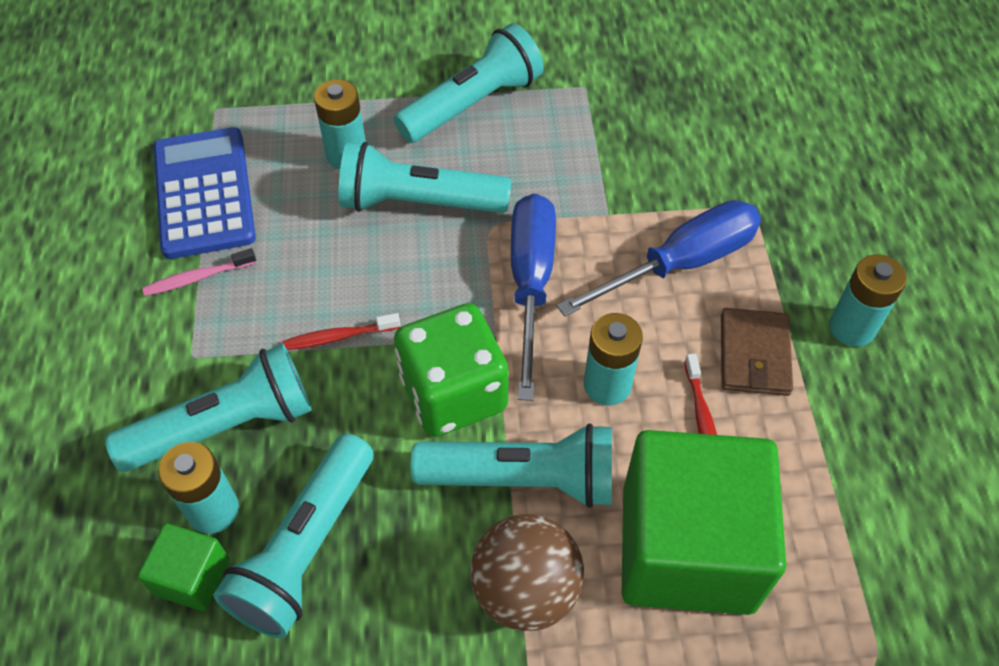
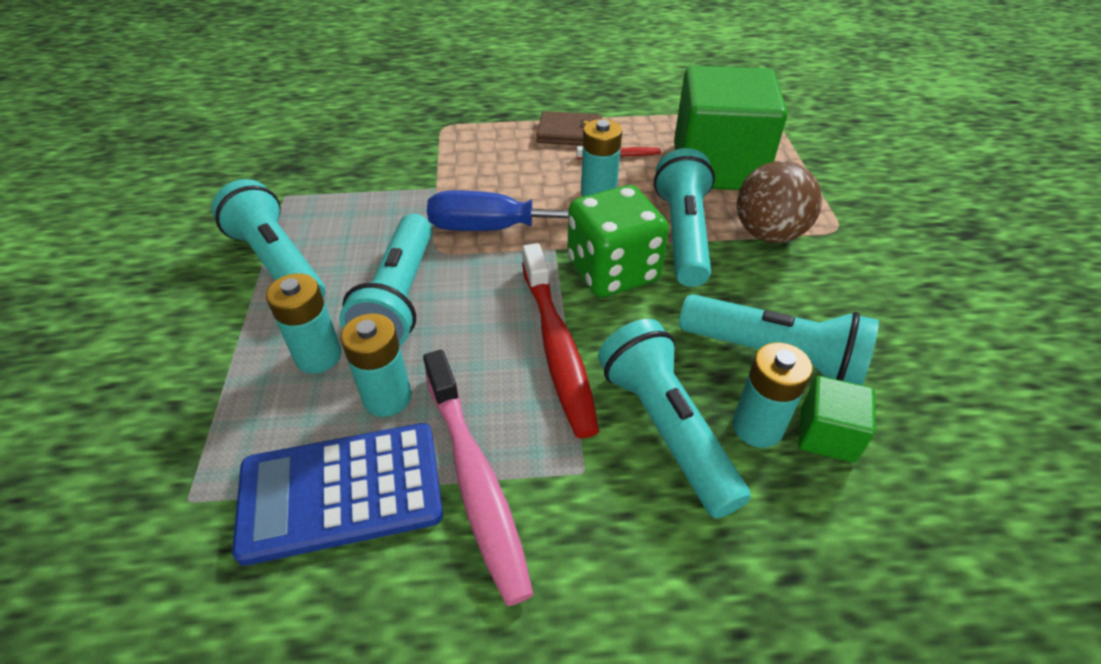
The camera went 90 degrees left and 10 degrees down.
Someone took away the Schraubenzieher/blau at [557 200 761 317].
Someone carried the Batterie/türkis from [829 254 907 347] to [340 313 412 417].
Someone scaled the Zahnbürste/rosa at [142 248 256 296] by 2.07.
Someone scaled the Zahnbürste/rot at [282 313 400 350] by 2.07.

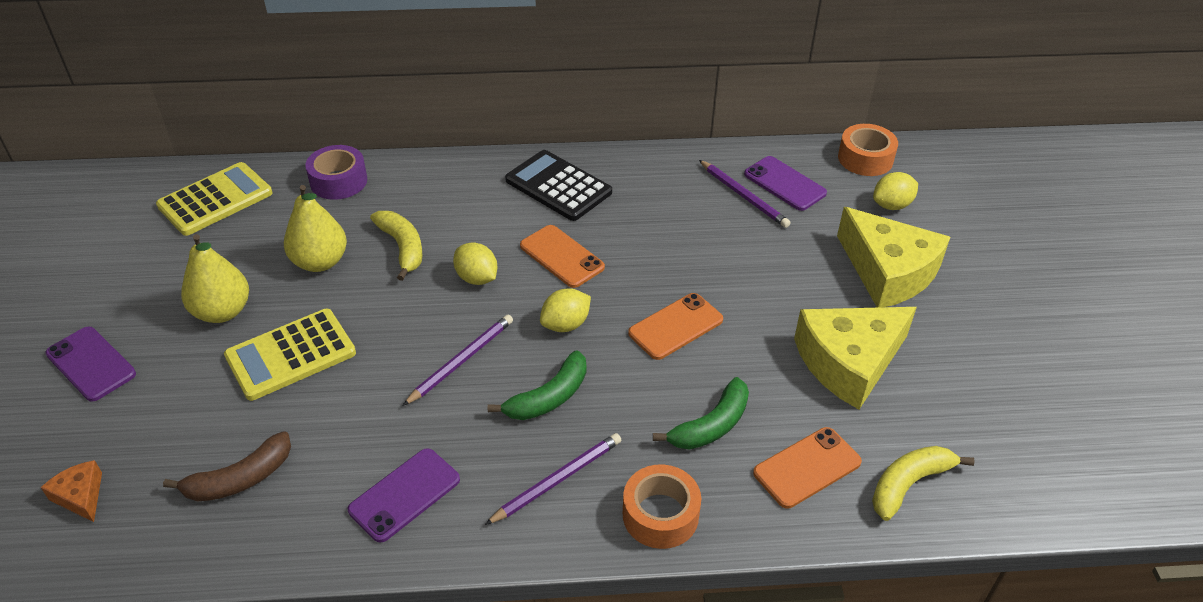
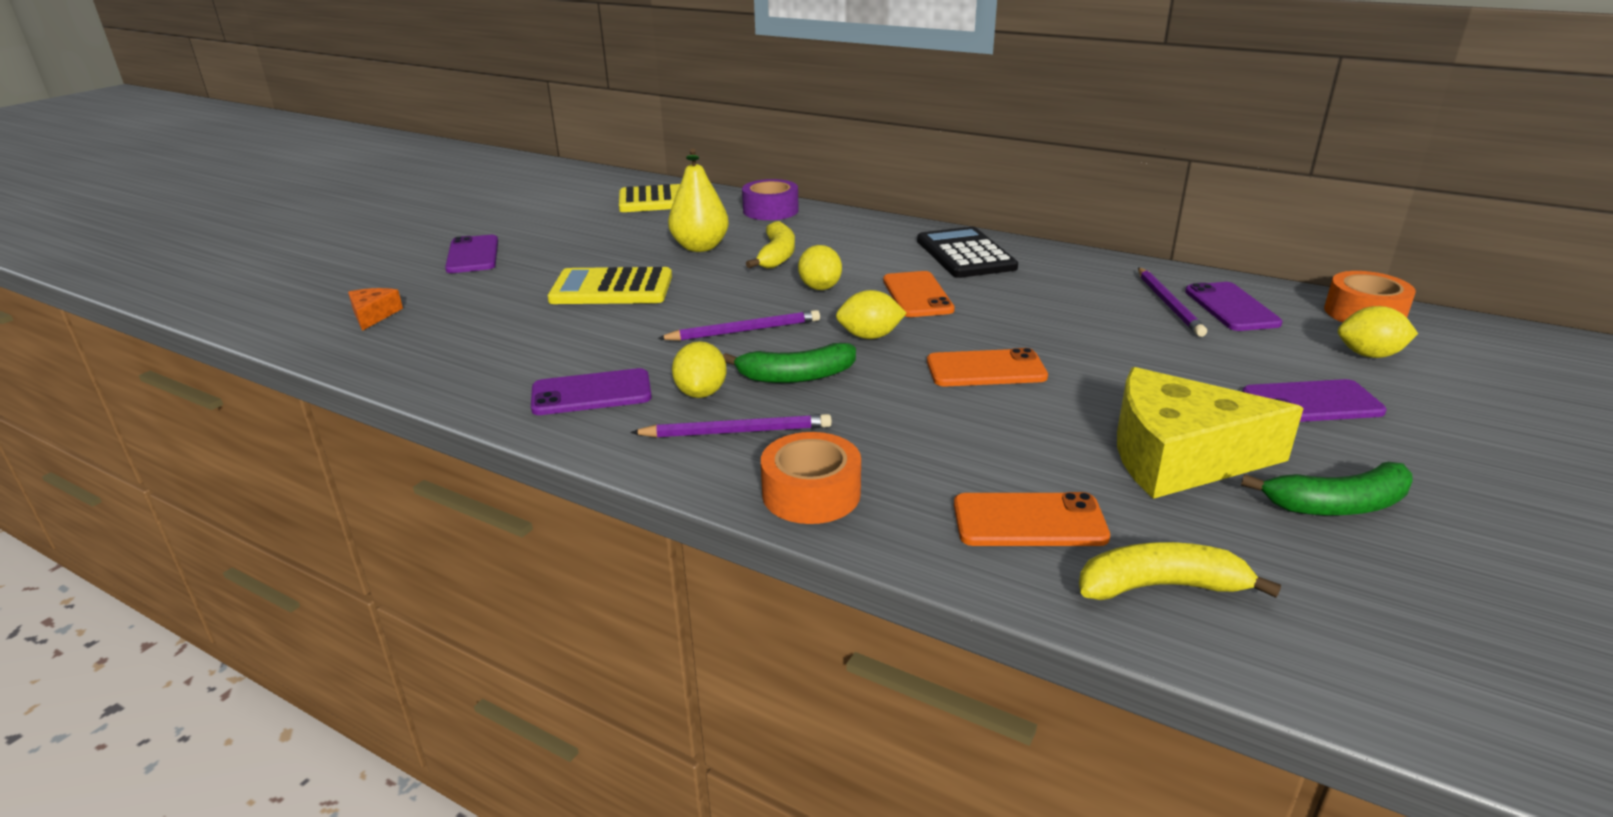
The camera went 35 degrees right and 15 degrees down.
Someone took away the Banane/braun at [163 431 291 501].
Someone took away the Birne/gelb at [181 234 249 323].
Someone put down the Zitrone/gelb at [672 341 727 398].
Someone carried the Banane/grün from [653 377 749 450] to [1241 462 1413 515].
Someone swapped the Käse/gelb at [837 207 950 308] for the Handy/lila at [1242 379 1386 422].

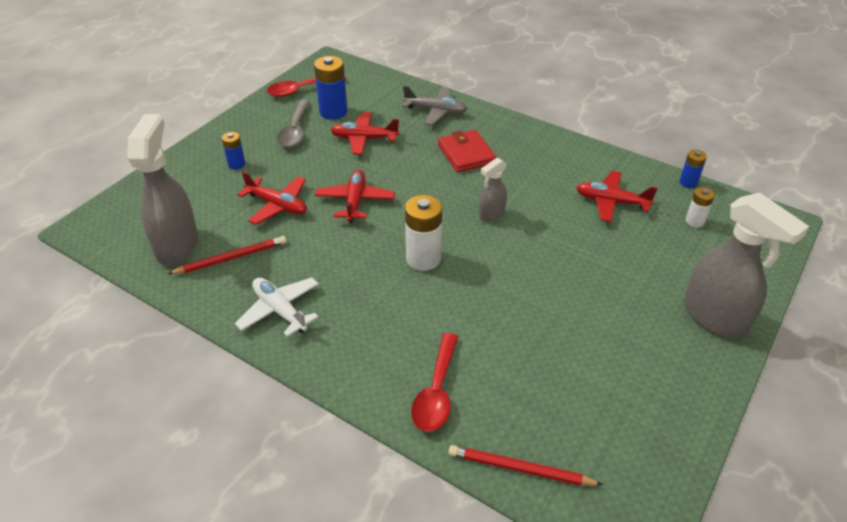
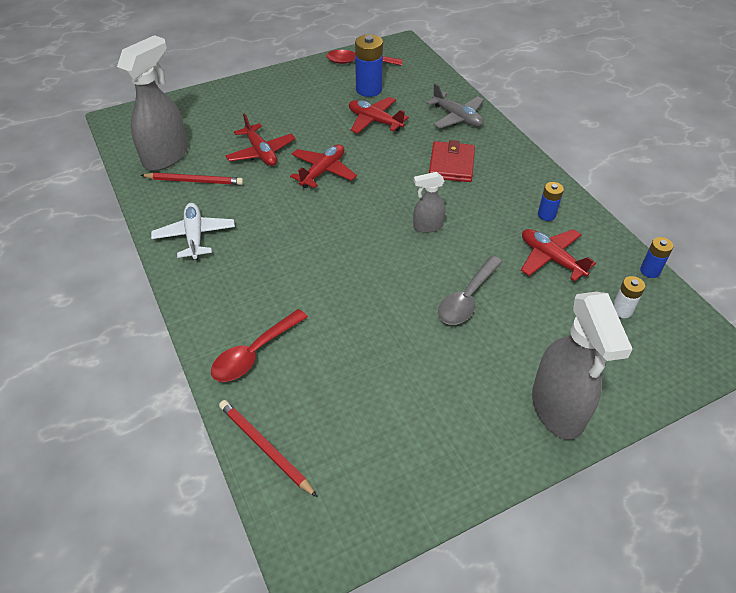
The camera went 30 degrees right and 5 degrees up.
Someone took away the Batterie/weiß at [405 195 442 271].
Someone carried the Batterie/blau from [222 132 245 170] to [538 182 564 221].
Someone carried the Löffel/grau from [277 100 310 147] to [438 256 502 325].

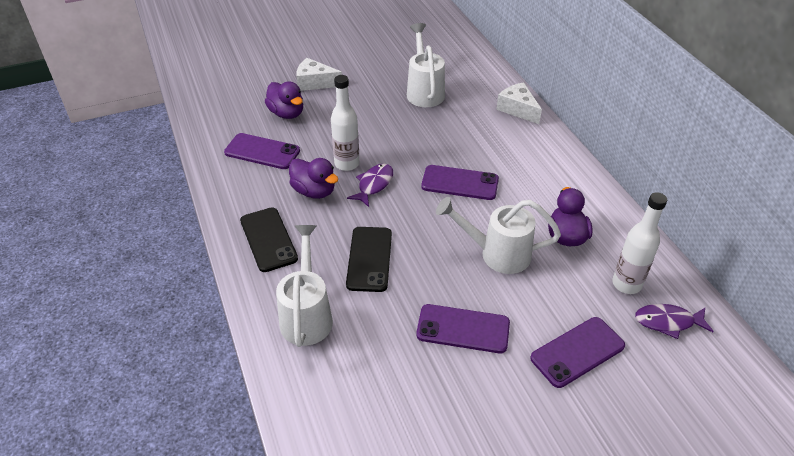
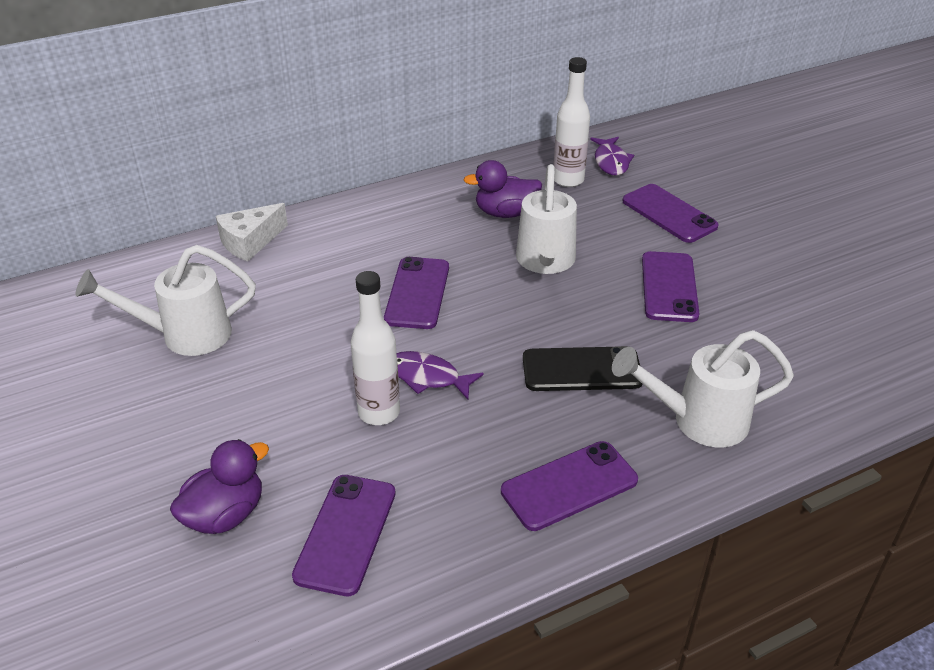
The camera went 95 degrees left and 5 degrees down.
Someone took away the Ente/lila at [289 158 338 199].
Someone took away the Käse/weiß at [296 58 342 91].
Someone repainted the Handy/schwarz at [240 207 298 272], which became the Handy/lila at [501 441 638 531].

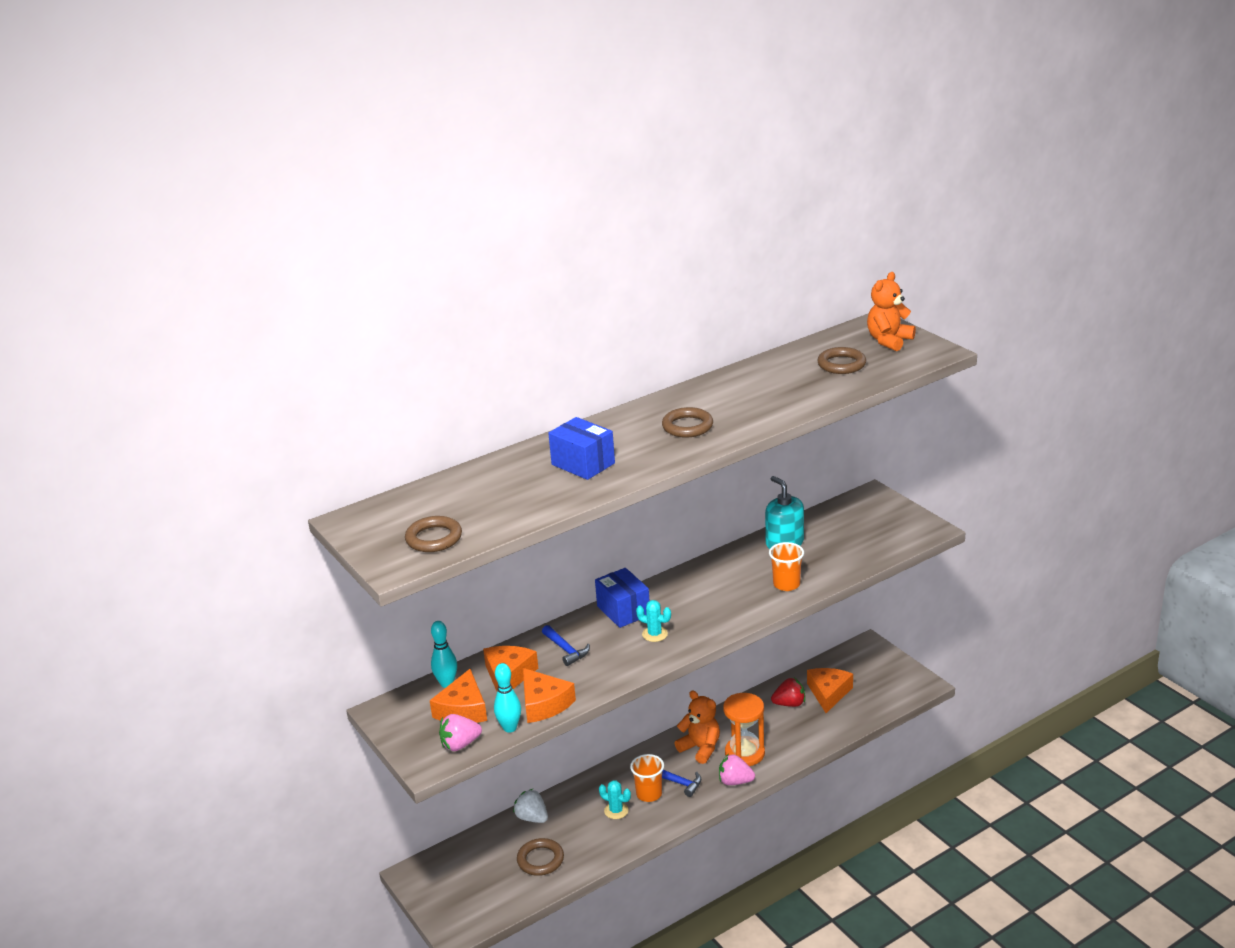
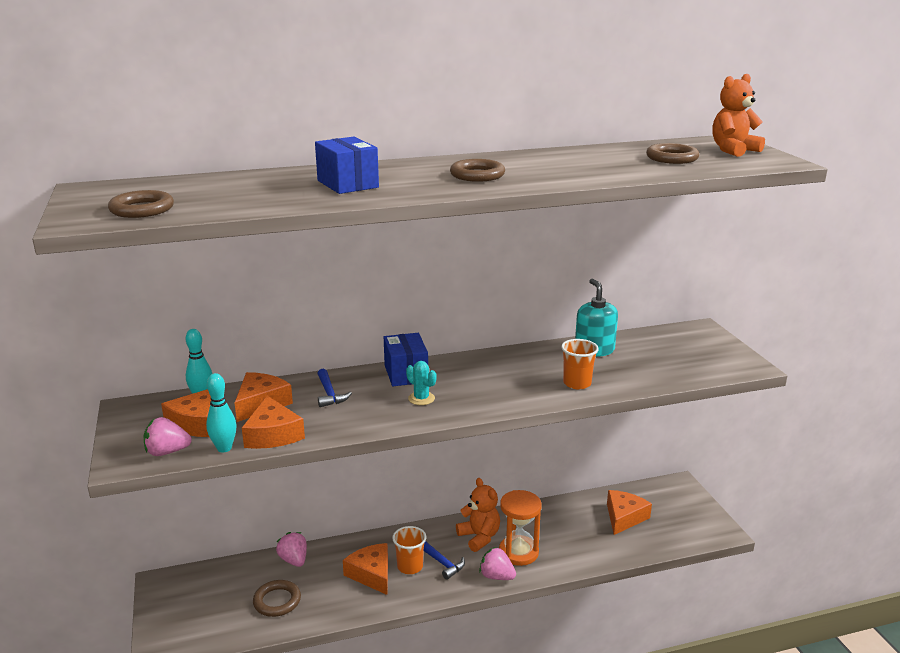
The camera went 15 degrees right and 5 degrees down.
Someone took away the Erdbeere/rot at [771 678 805 707].
Someone swapped the Kaktus/türkis at [599 781 631 819] for the Käse/orange at [343 543 388 595].
Someone repainted the Erdbeere/weiß at [513 789 548 823], which became the Erdbeere/rosa at [276 532 307 567].

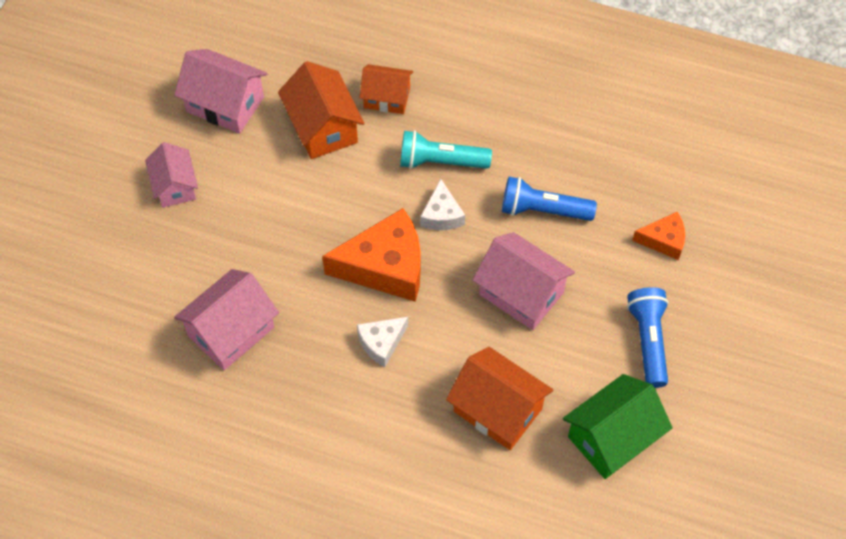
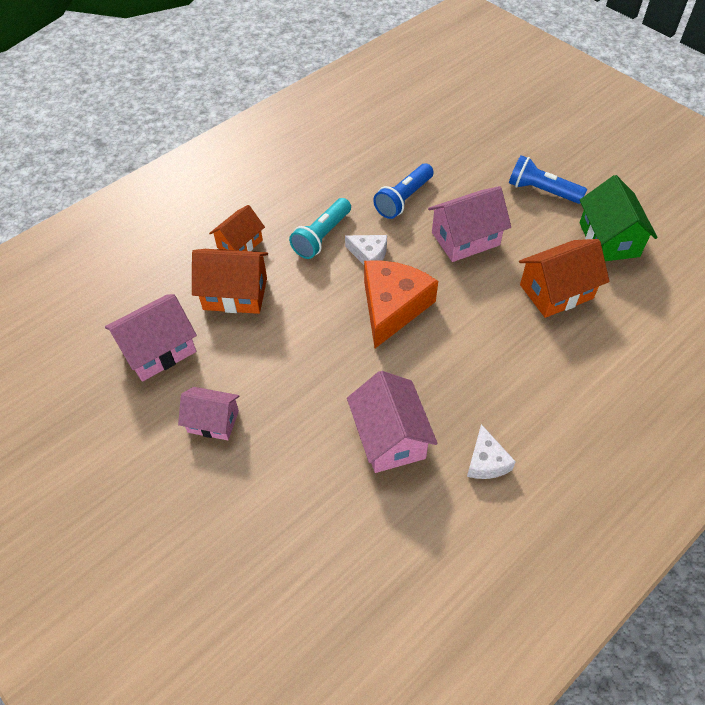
The camera went 60 degrees left and 5 degrees down.
Someone took away the Käse/orange at [632 212 685 260].
Someone carried the Käse/weiß from [357 317 408 367] to [467 424 516 479].

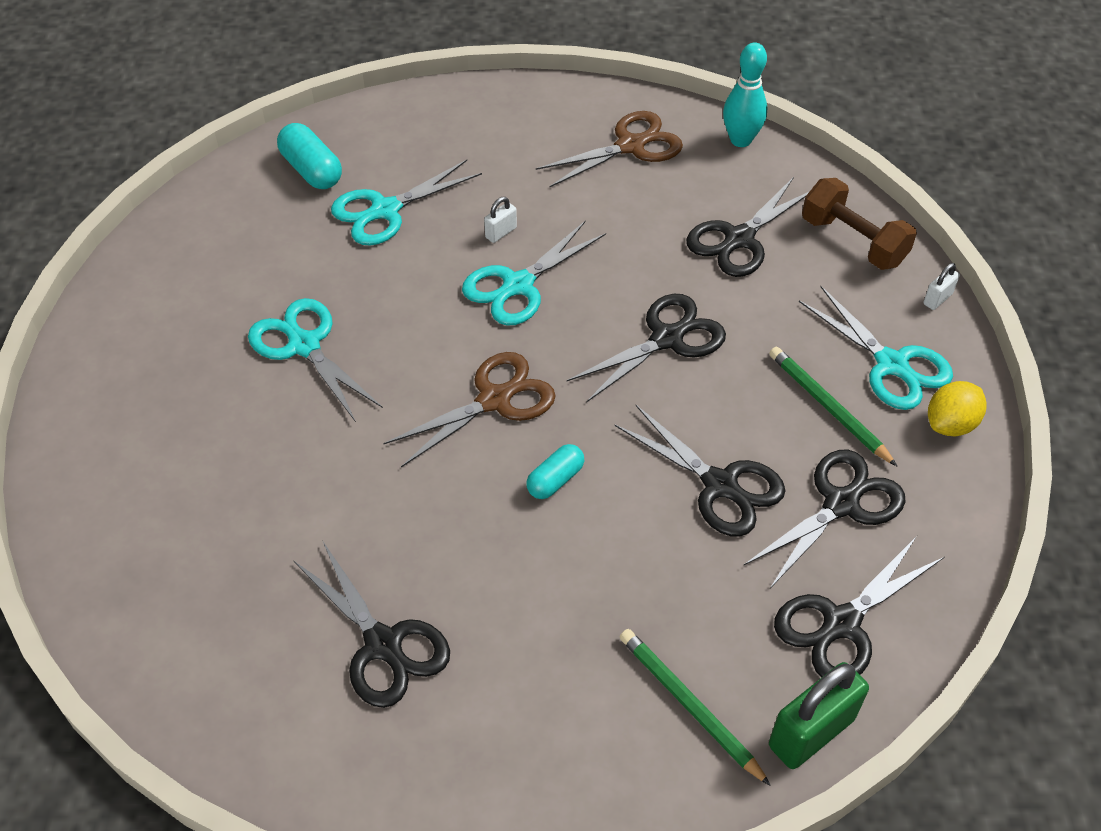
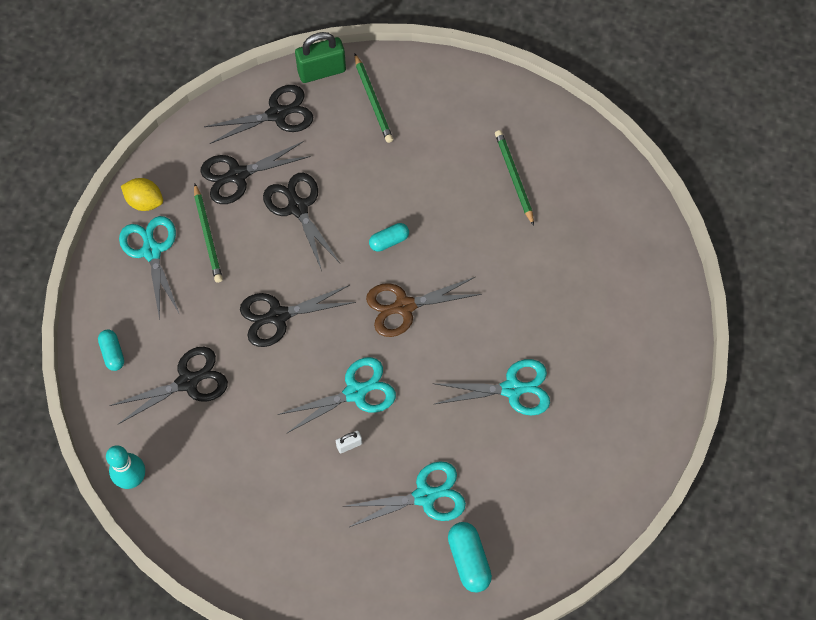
The camera went 160 degrees left and 15 degrees up.
Someone took away the Schere/braun at [536 111 683 187].
Someone took away the Vorhängeschloss/weiß at [923 263 960 310].
Someone swapped the Schere/schwarz at [293 540 450 708] for the Bleistift/grün at [495 130 534 226].
Someone swapped the Hantel/braun at [802 178 917 270] for the Kapsel/türkis at [98 330 124 371].
Someone rotated the Schere/türkis at [248 298 383 422] by 75 degrees counterclockwise.
Someone rotated the Zitrone/gelb at [928 381 987 436] by 45 degrees clockwise.

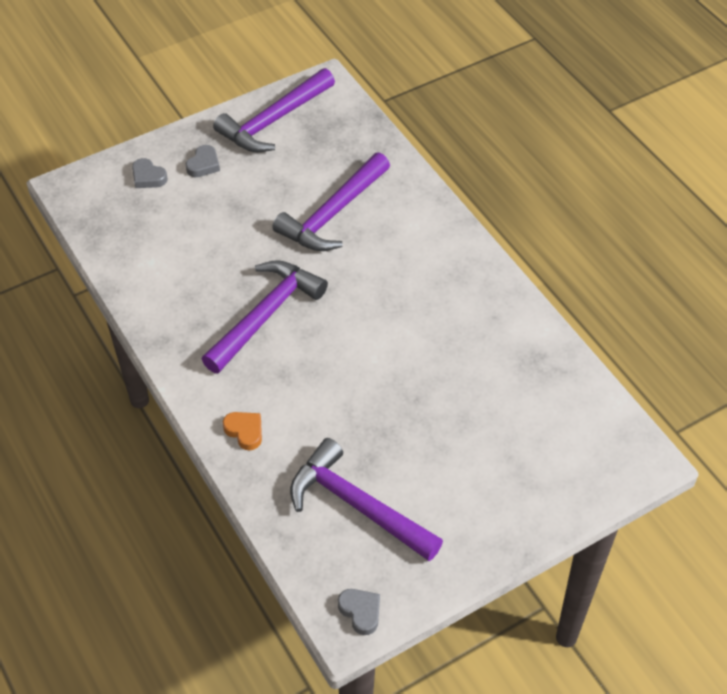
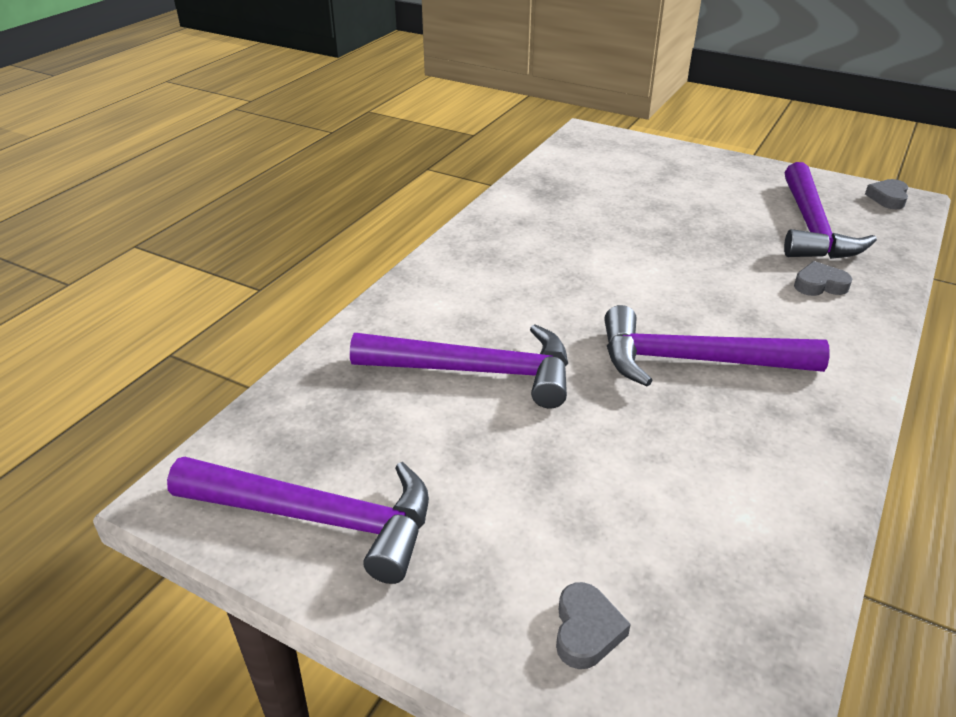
The camera went 120 degrees left and 15 degrees down.
Someone took away the Herz/orange at [223 412 262 451].
Someone carried the Herz/grau from [186 145 220 177] to [794 261 852 296].

